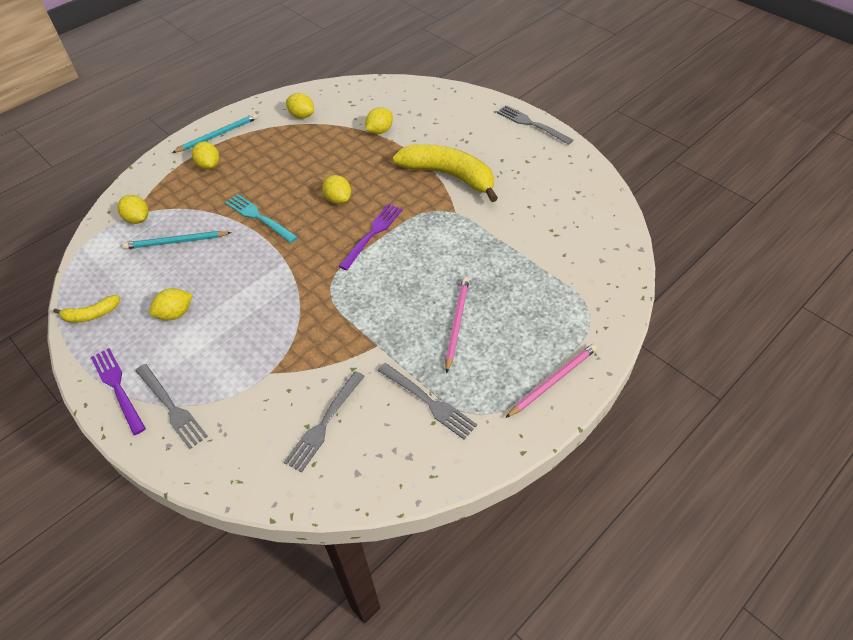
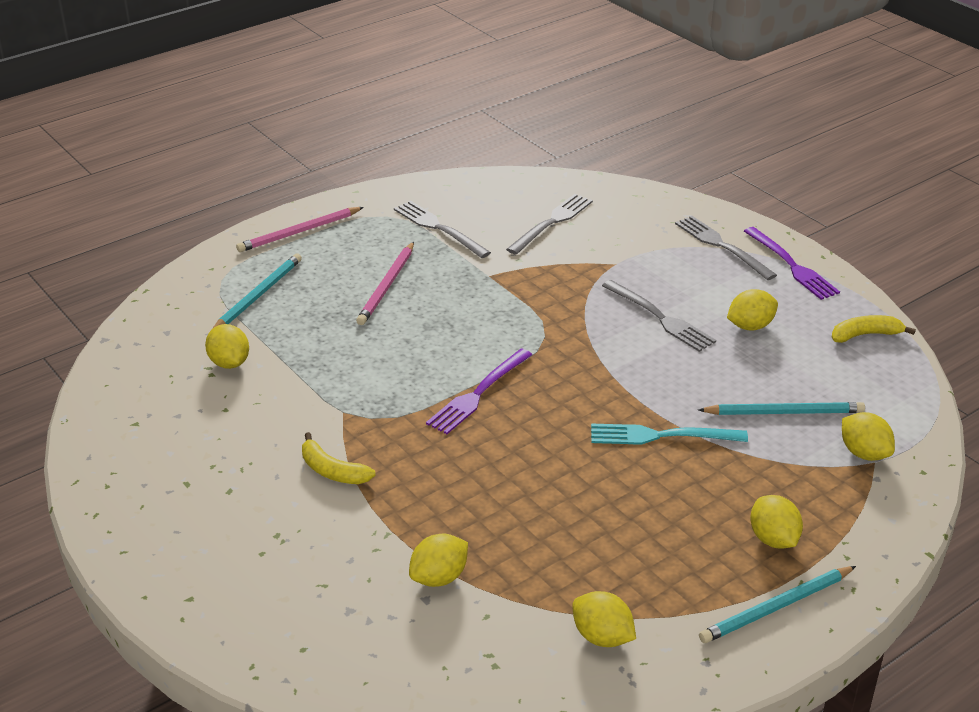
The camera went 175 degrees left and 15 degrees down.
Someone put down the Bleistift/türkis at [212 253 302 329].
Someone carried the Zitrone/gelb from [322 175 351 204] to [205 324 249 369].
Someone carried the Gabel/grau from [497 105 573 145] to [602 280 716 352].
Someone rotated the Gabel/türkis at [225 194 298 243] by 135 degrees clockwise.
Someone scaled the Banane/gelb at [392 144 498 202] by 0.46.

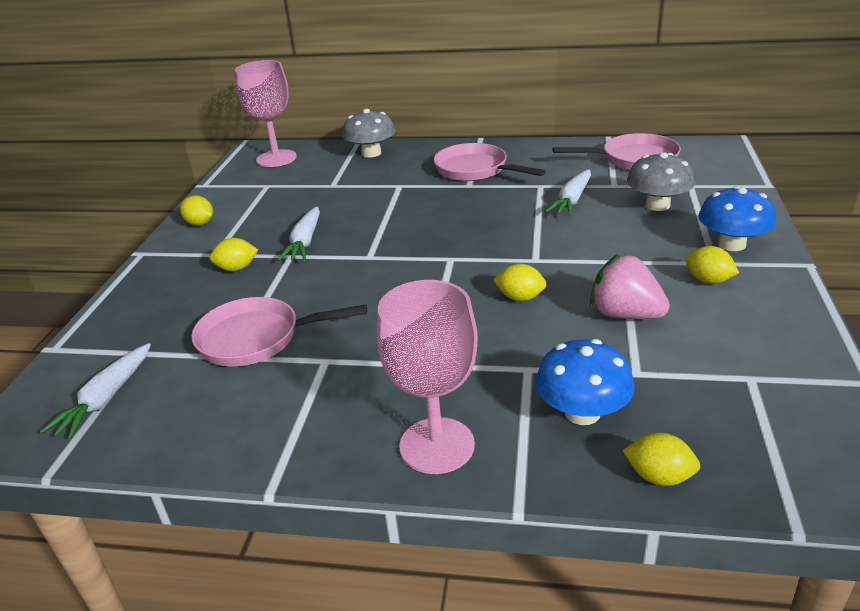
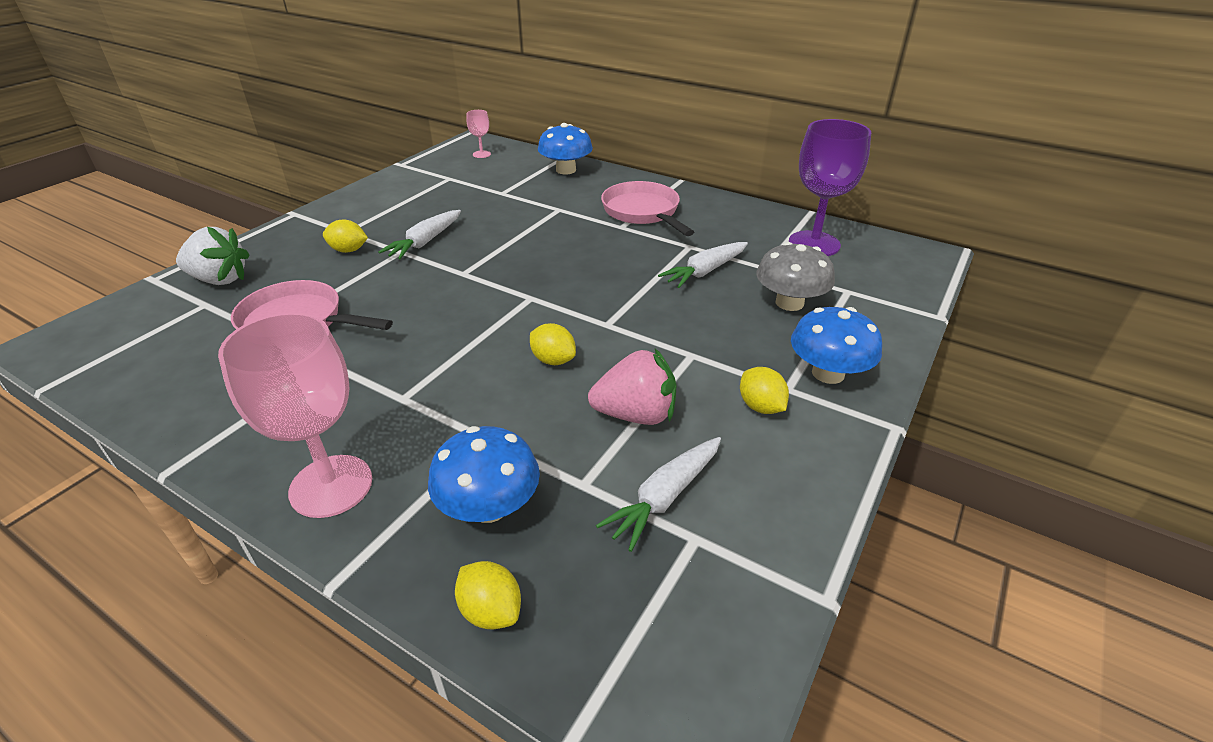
The camera went 20 degrees right and 5 degrees up.
Someone took away the Zitrone/gelb at [180 196 213 225].
Someone put down the Erdbeere/weiß at [176 227 250 285].
Someone carried the Karotte/weiß from [40 343 151 440] to [596 437 721 552].
Someone swapped the Pfanne/rosa at [553 133 681 170] for the Kelch/lila at [789 119 871 256].
Someone repainted the Pilz/grau at [343 109 396 158], which became the Pilz/blau at [538 123 593 174].
Someone rotated the Erdbeere/rosa at [590 254 670 319] by 120 degrees clockwise.
Someone scaled the Kelch/rosa at [235 60 297 167] by 0.45.

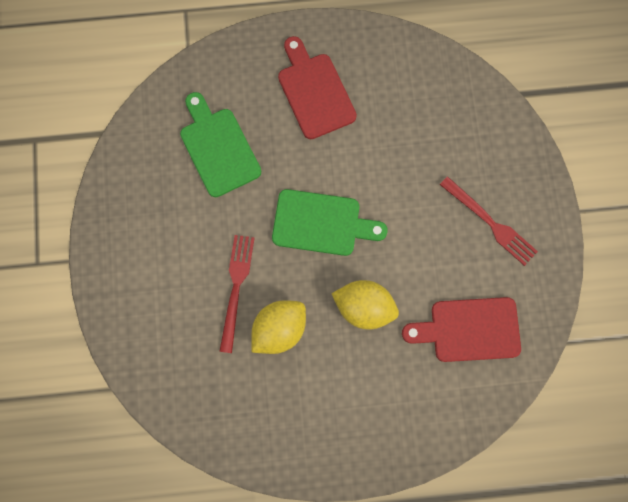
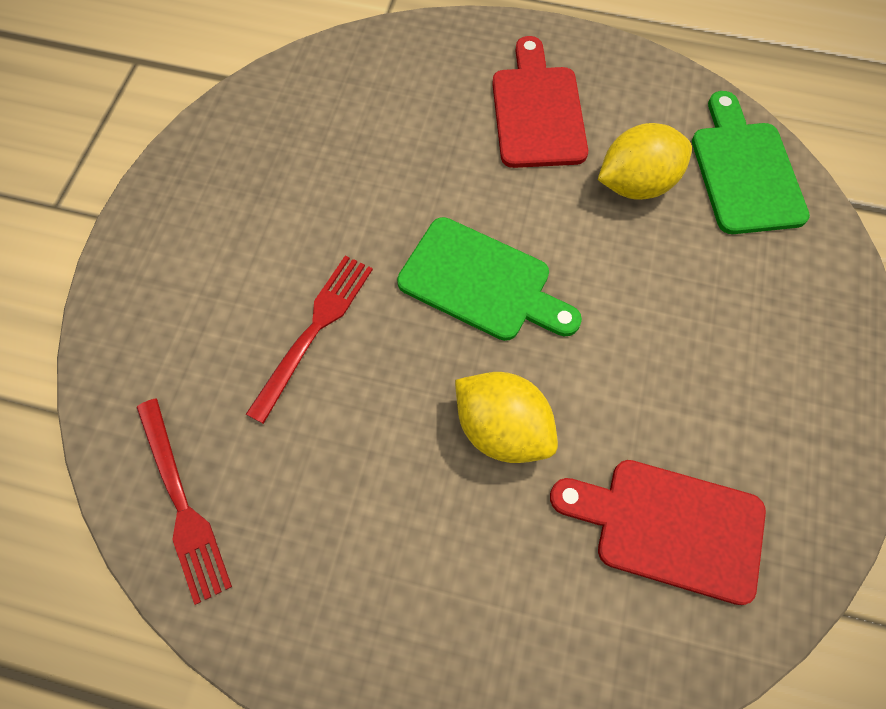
The camera went 20 degrees right and 10 degrees down.
Someone carried the Schneidebrett/grün from [180 92 261 197] to [692 91 810 234].
Someone carried the Zitrone/gelb from [251 300 306 354] to [598 123 692 200].
Someone carried the Gabel/rot from [440 176 538 266] to [136 399 232 605].

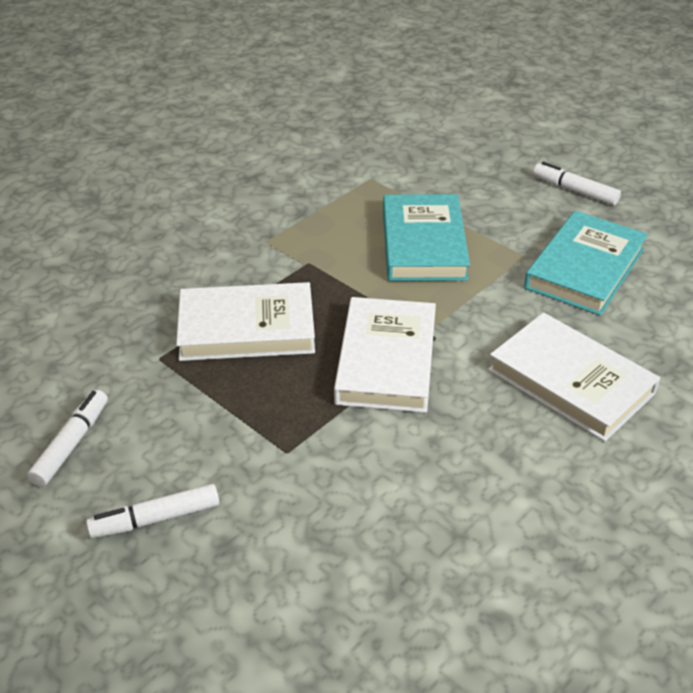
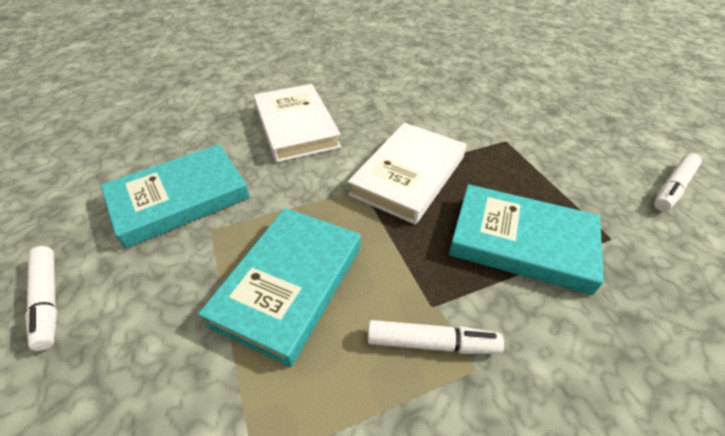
The camera went 155 degrees left and 5 degrees up.
Someone carried the Filzstift/weiß from [86 484 219 538] to [368 320 504 354].
Someone repainted the Buch/weiß at [176 282 315 361], which became the Buch/türkis at [449 184 604 295].

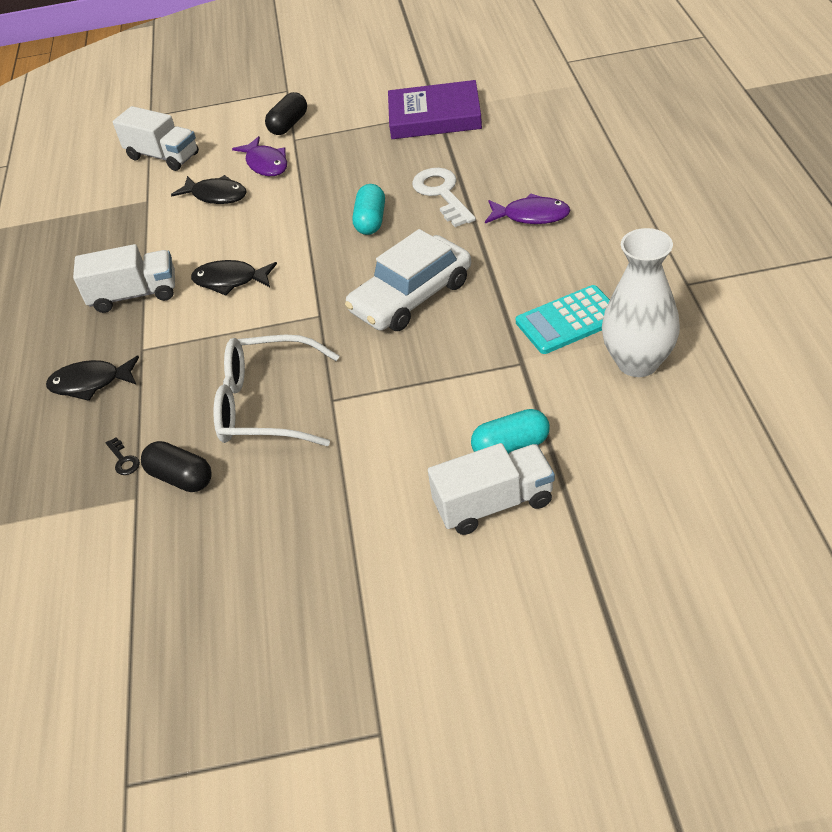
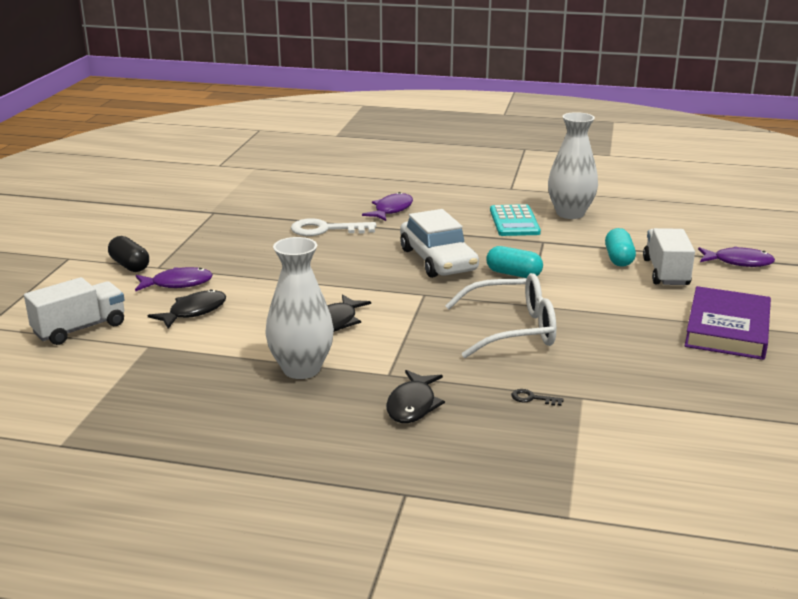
The camera went 75 degrees left and 20 degrees down.
Someone took away the Kapsel/schwarz at [141 441 212 492].
Someone put down the Fisch/lila at [698 246 775 267].
Someone carried the Kapsel/türkis from [353 184 385 235] to [486 246 543 278].
Someone carried the Buch/lila from [388 80 482 139] to [685 286 771 360].
Someone swapped the Lastwagen/weiß at [73 244 175 313] for the Vase/weiß at [265 237 334 379].
Someone rotated the Schlüssel/schwarz at [106 437 140 475] by 150 degrees counterclockwise.
Someone rotated the Brille/weiß at [213 335 339 446] by 120 degrees counterclockwise.

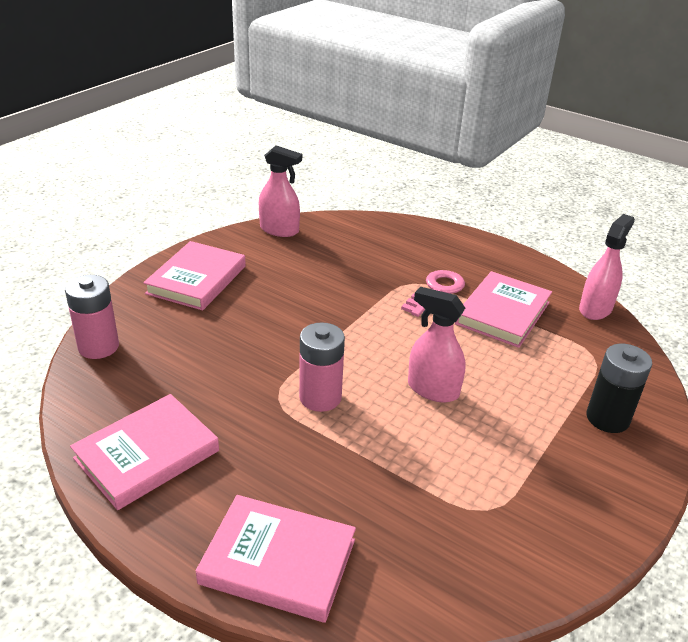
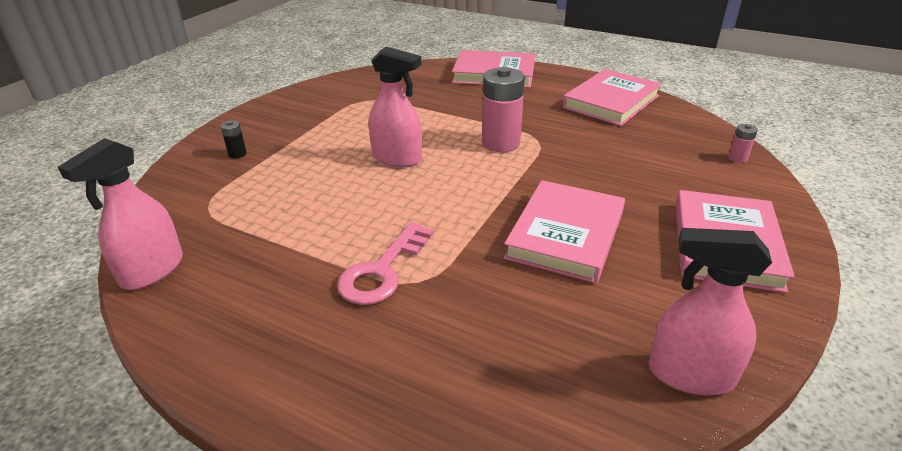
The camera went 175 degrees right and 0 degrees up.
Someone carried the Buch/rosa from [455 271 552 348] to [504 180 625 283].
Someone scaled the Batterie/rosa at [65 275 119 359] by 0.45.
Someone scaled the Batterie/schwarz at [586 344 652 433] by 0.45.

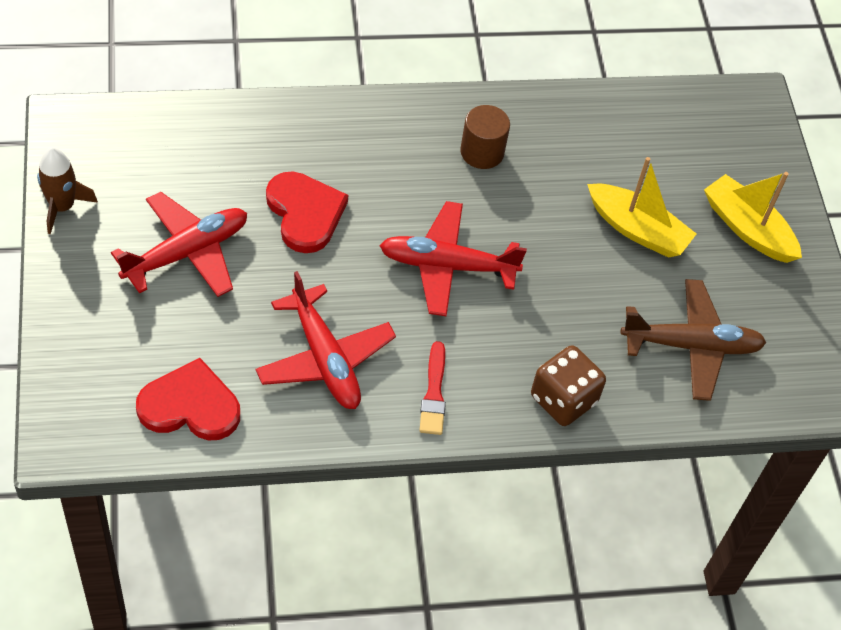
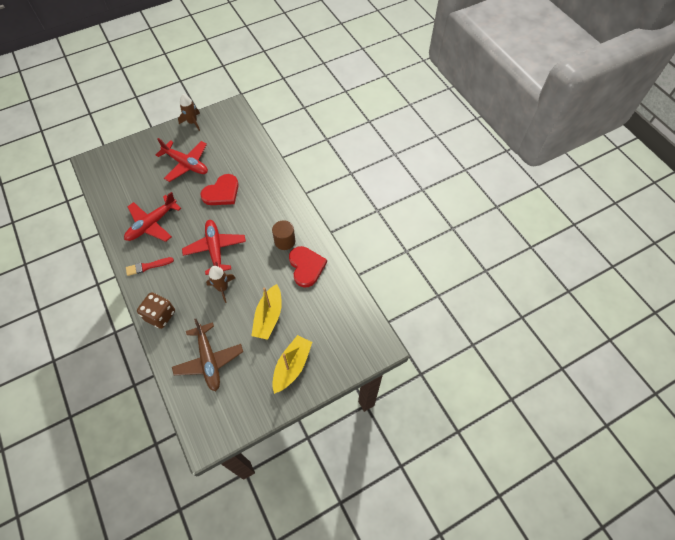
The camera went 75 degrees right and 5 degrees up.
Someone put down the Rakete/braun at [206 266 235 303].
Someone carried the Herz/rot from [136 358 240 441] to [289 246 327 288].

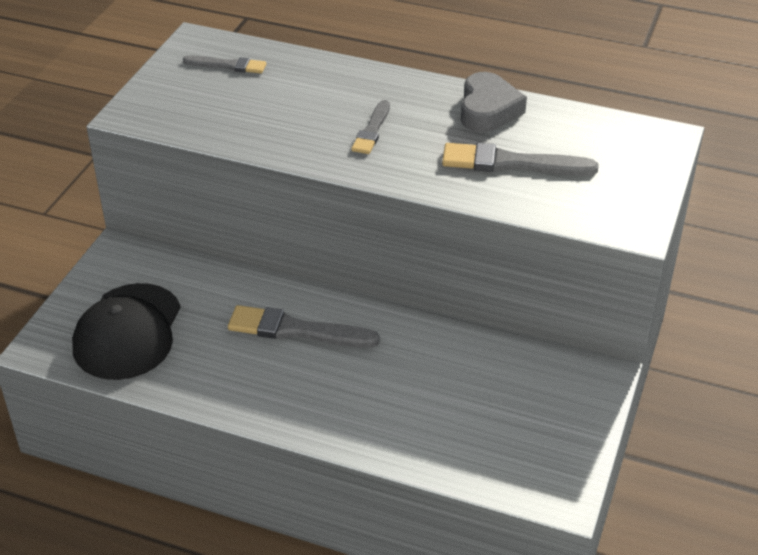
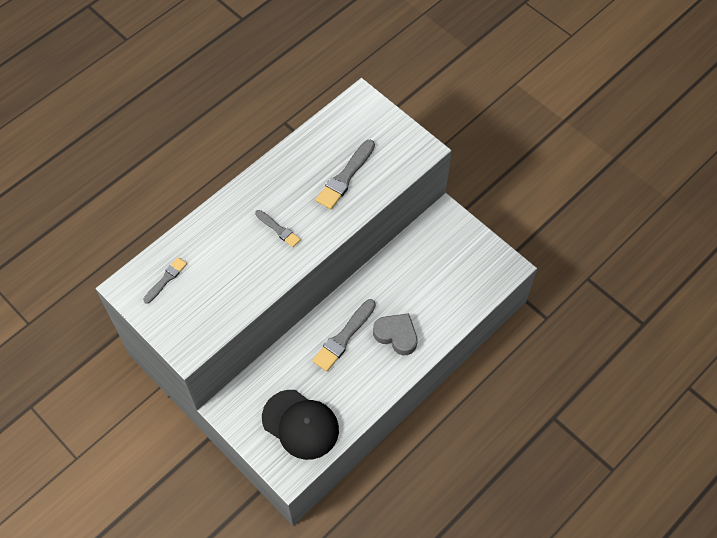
The camera went 65 degrees left and 20 degrees up.
Someone carried the Herz/grau from [461 72 527 132] to [373 313 417 355].

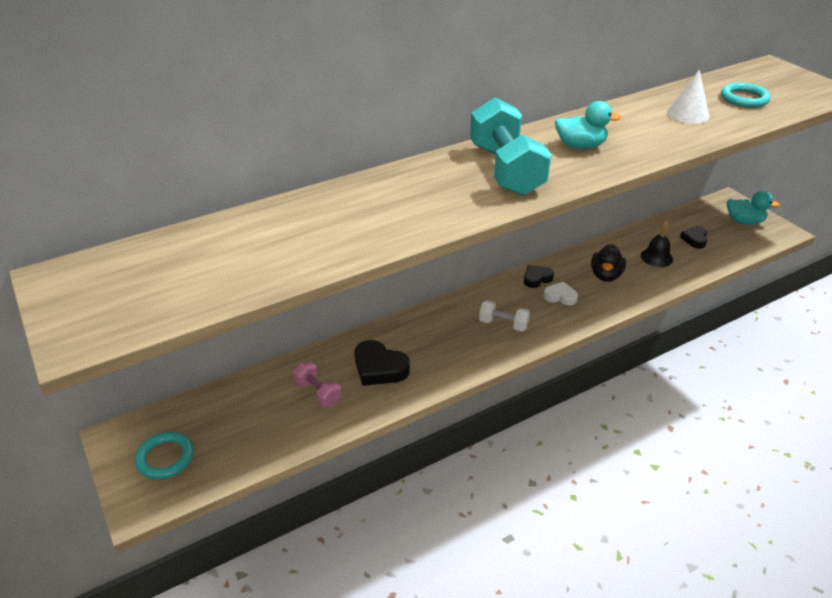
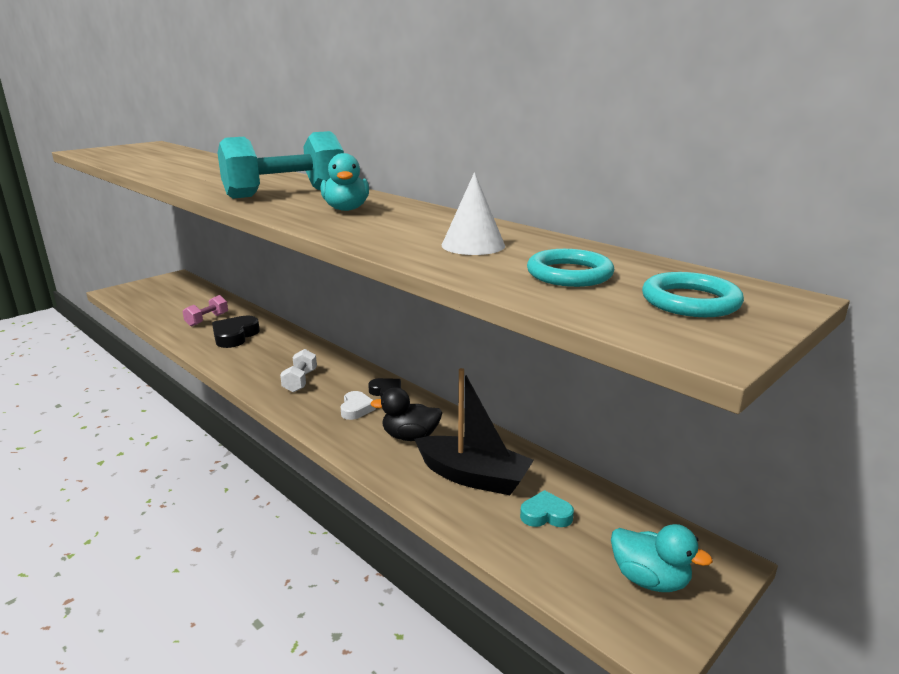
The camera went 75 degrees right and 15 degrees down.
Someone carried the Ring/türkis from [135 432 194 480] to [642 272 744 317].
Someone swapped the Glocke/schwarz at [641 219 673 267] for the Boot/schwarz at [414 368 534 495].
Someone repainted the Herz/schwarz at [680 226 707 249], which became the Herz/türkis at [520 490 574 527].
Someone rotated the Ente/türkis at [727 191 780 225] by 60 degrees counterclockwise.

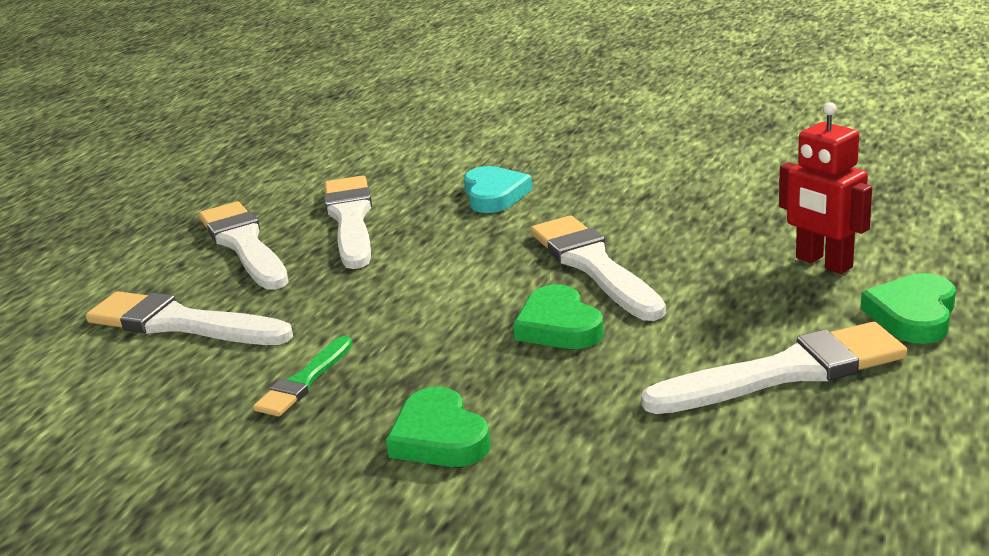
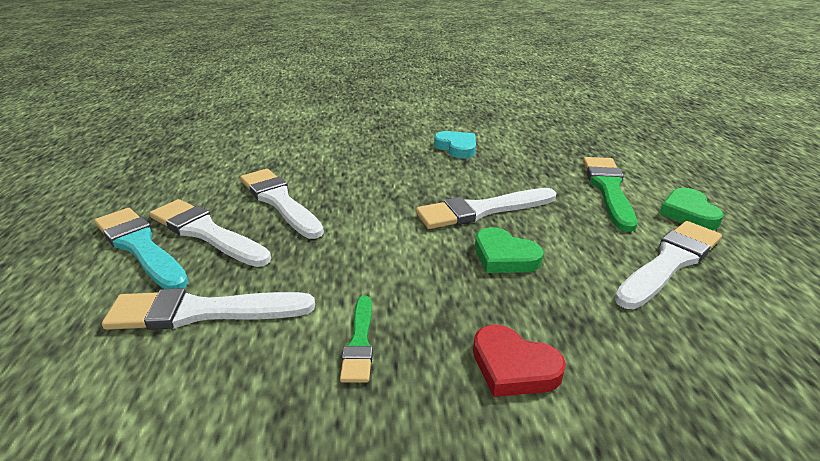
The camera went 30 degrees left and 5 degrees up.
Someone put down the Pinsel/türkis at [94 208 189 289].
Someone carried the Herz/türkis from [464 166 533 213] to [434 131 476 159].
Someone swapped the Roboter/rot at [779 102 872 274] for the Pinsel/grün at [583 157 637 232].
Someone repainted the Herz/grün at [386 387 491 467], which became the Herz/rot at [473 325 566 397].
Someone rotated the Pinsel/weiß at [531 216 666 321] by 60 degrees counterclockwise.

